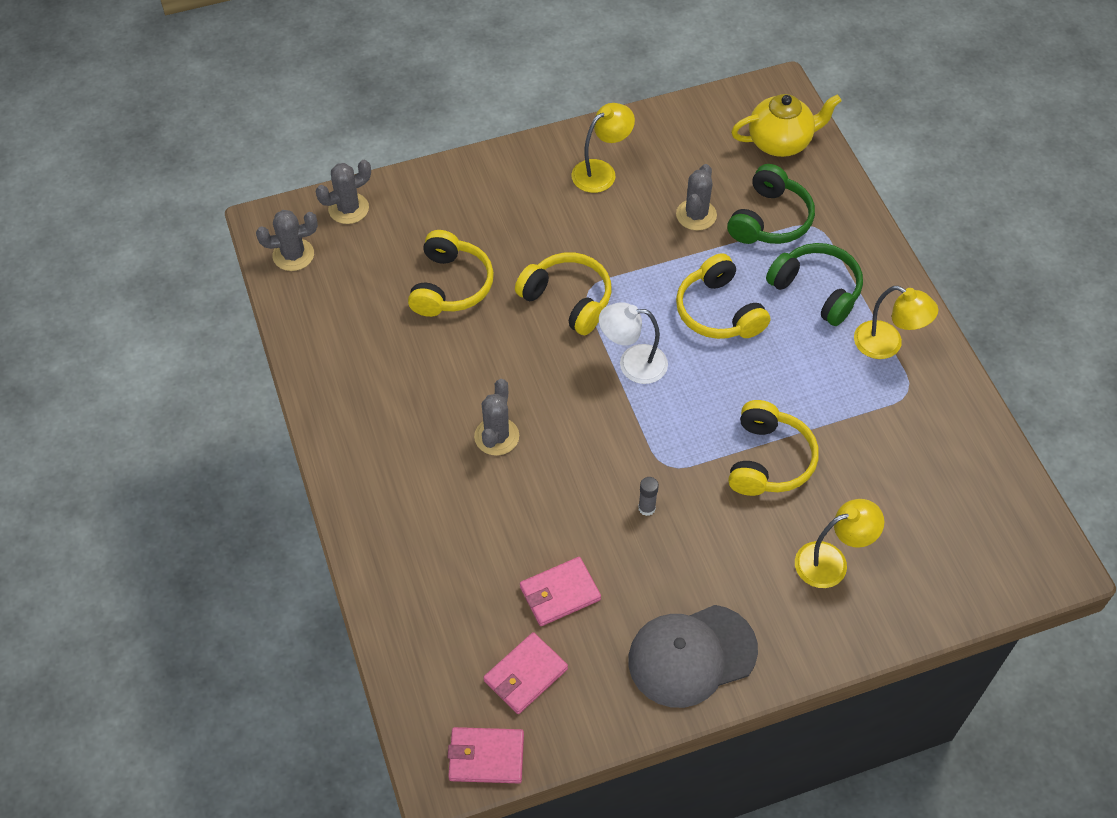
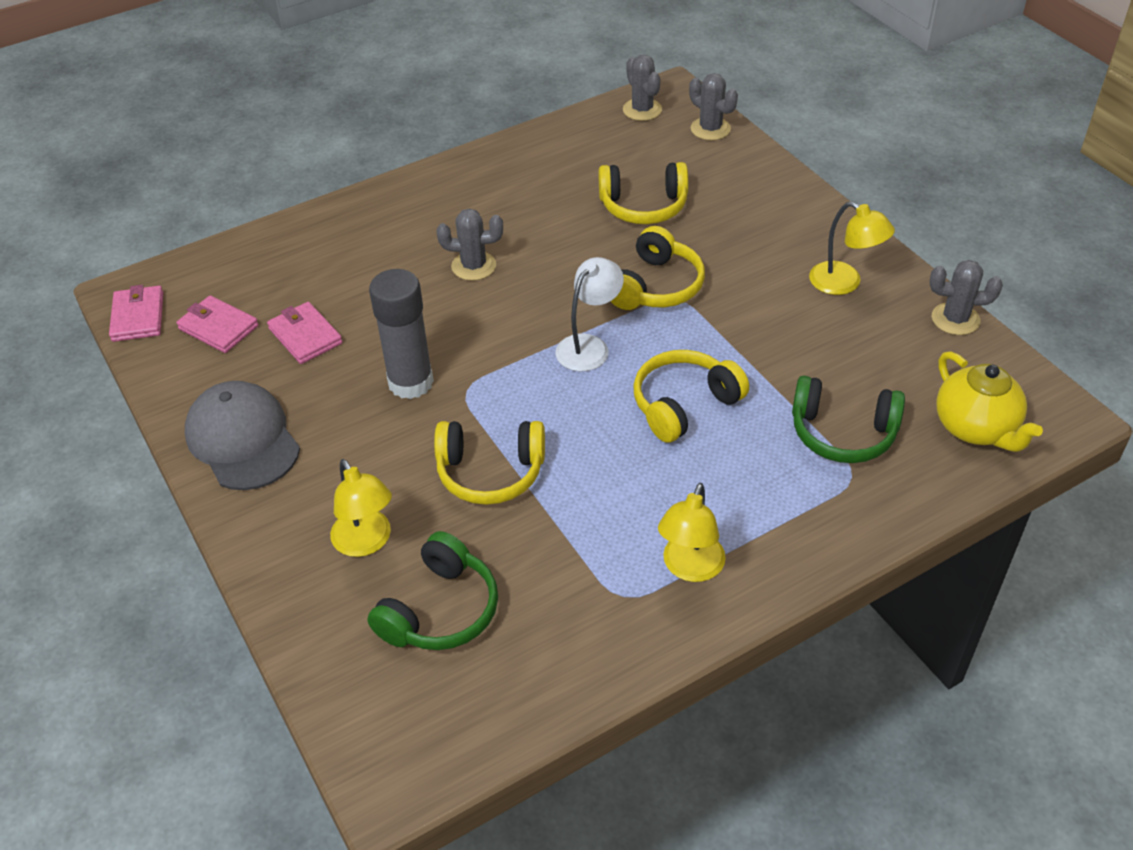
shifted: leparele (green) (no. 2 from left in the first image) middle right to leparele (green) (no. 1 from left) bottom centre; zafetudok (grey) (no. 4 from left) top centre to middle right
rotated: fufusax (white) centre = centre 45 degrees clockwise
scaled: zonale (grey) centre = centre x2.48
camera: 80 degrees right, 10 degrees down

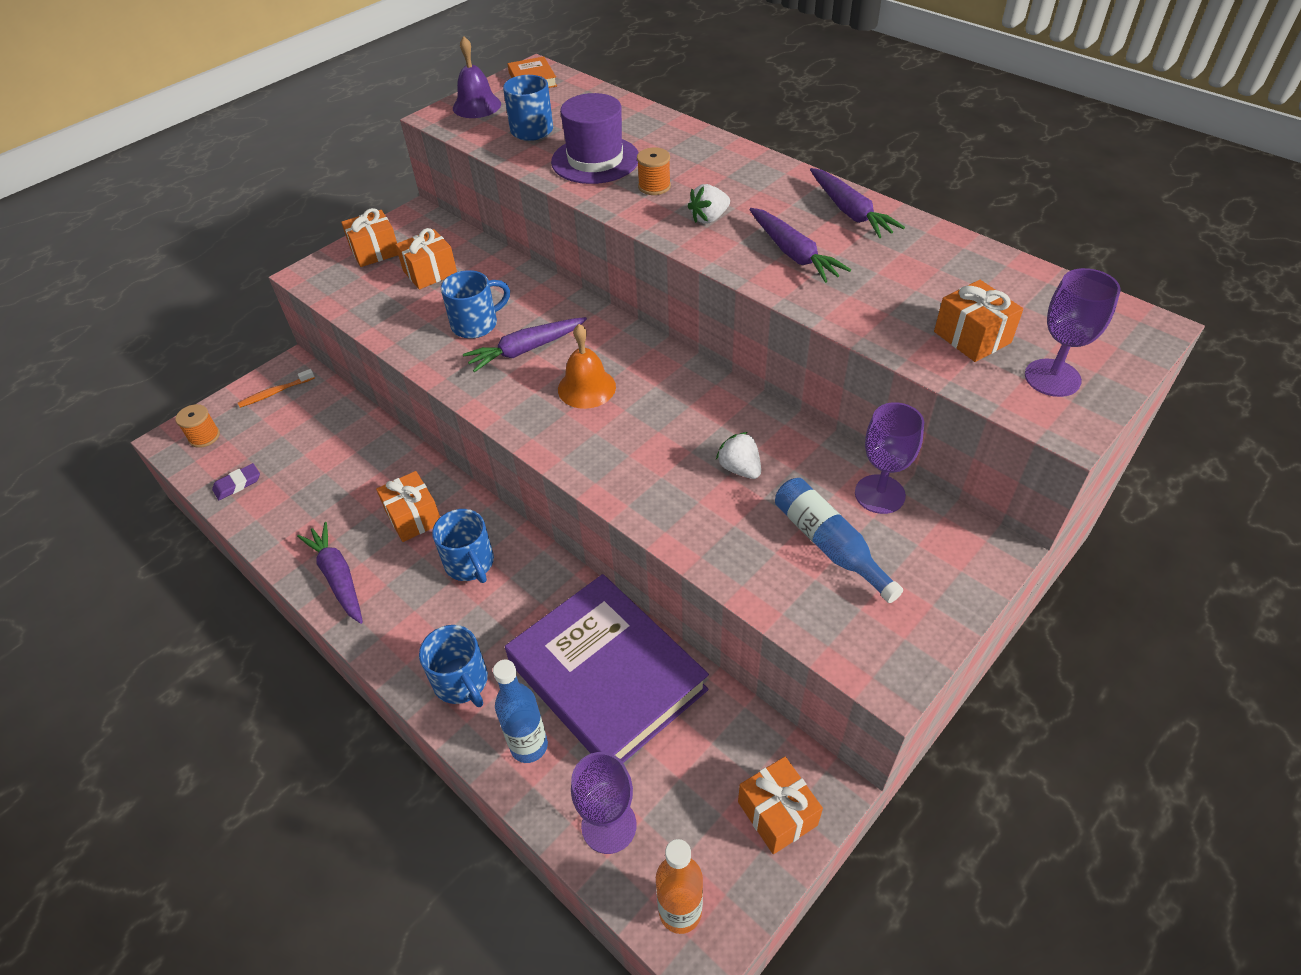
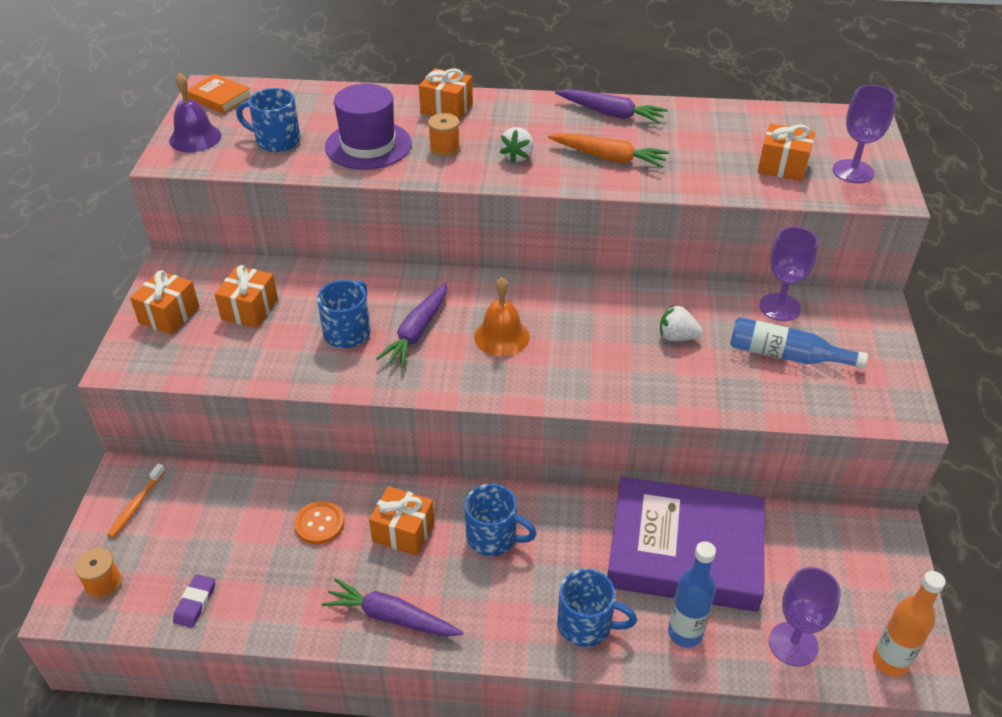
new: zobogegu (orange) bottom left
shifted: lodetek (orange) (no. 4 from left) bottom centre to top centre
repainted: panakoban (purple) (no. 3 from left) top centre to panakoban (orange) top centre
camera: 40 degrees left, 5 degrees down

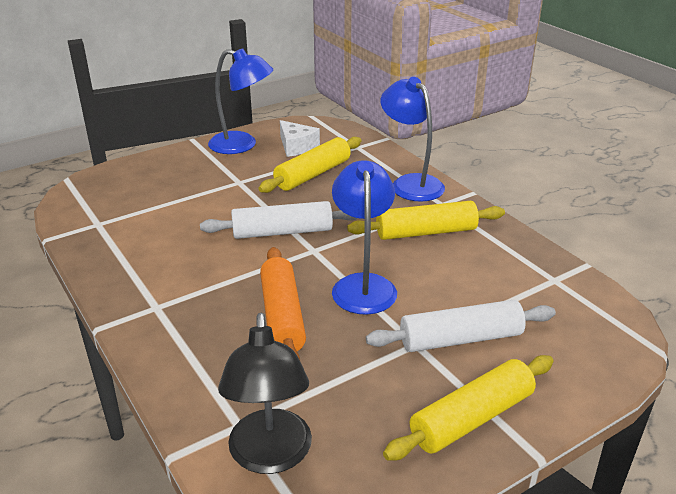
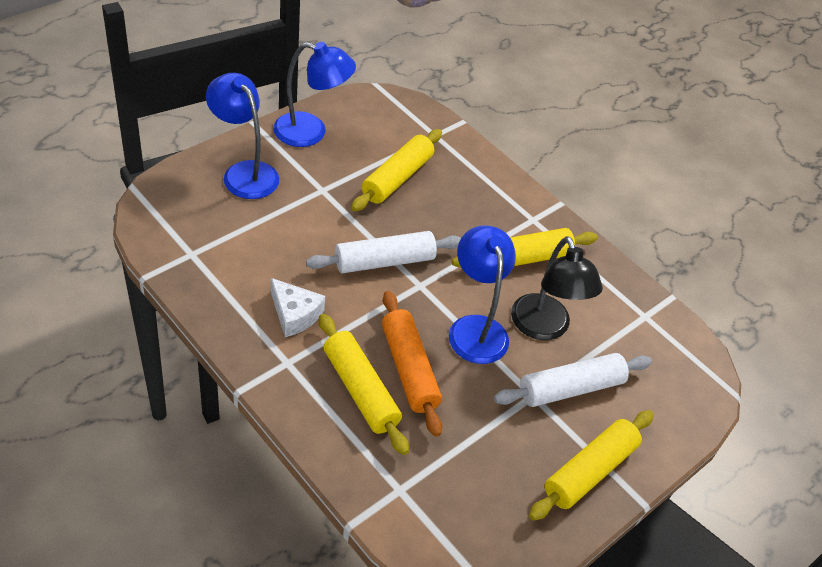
new: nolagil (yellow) (no. 1 from left) bottom centre
shifted: fufusax (blue) (no. 3 from left in the first image) top centre to fufusax (blue) (no. 1 from left) top left; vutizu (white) top centre to centre; fufusax (black) bottom centre to middle right
camera: 15 degrees left, 15 degrees up

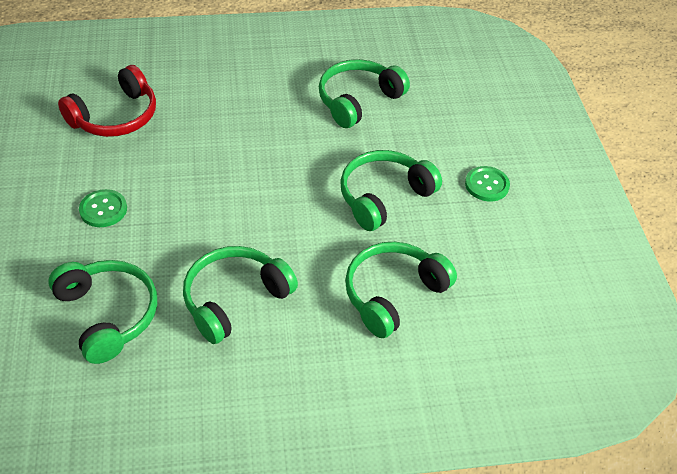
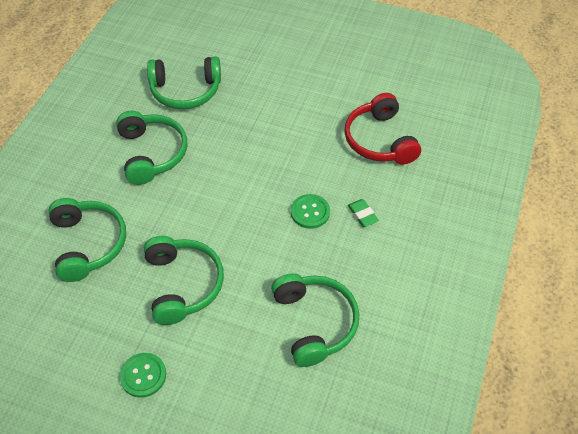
new: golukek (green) centre
shifted: zobogegu (green) (no. 1 from left in the first image) middle left to zobogegu (green) (no. 2 from left) centre
camera: 120 degrees right, 5 degrees up

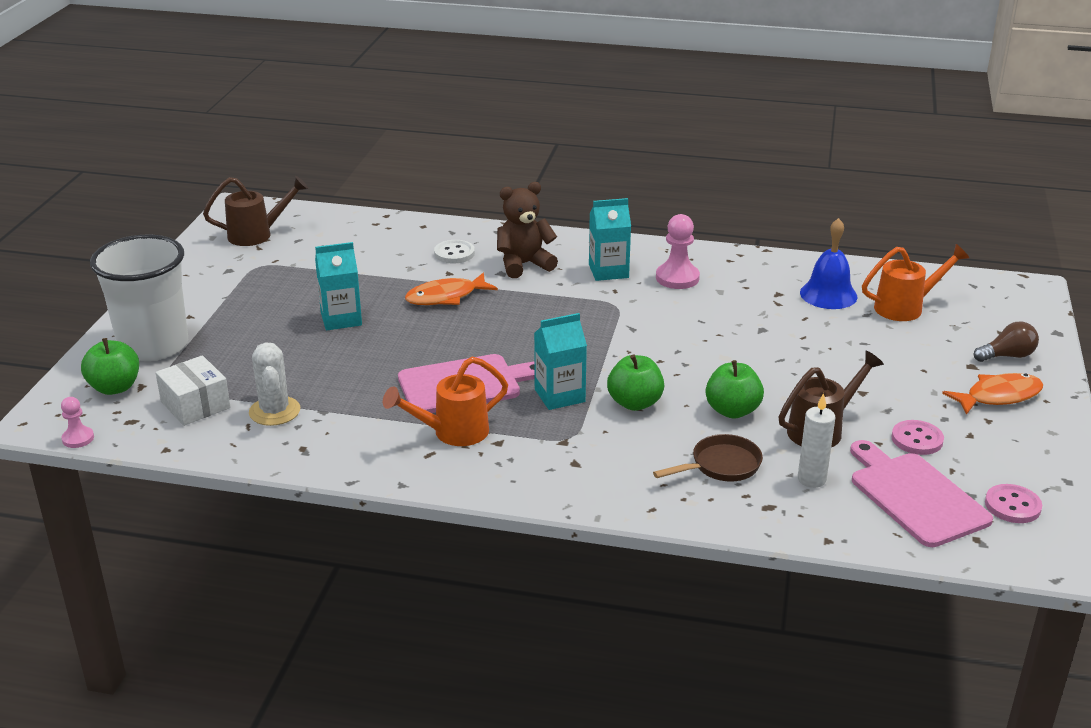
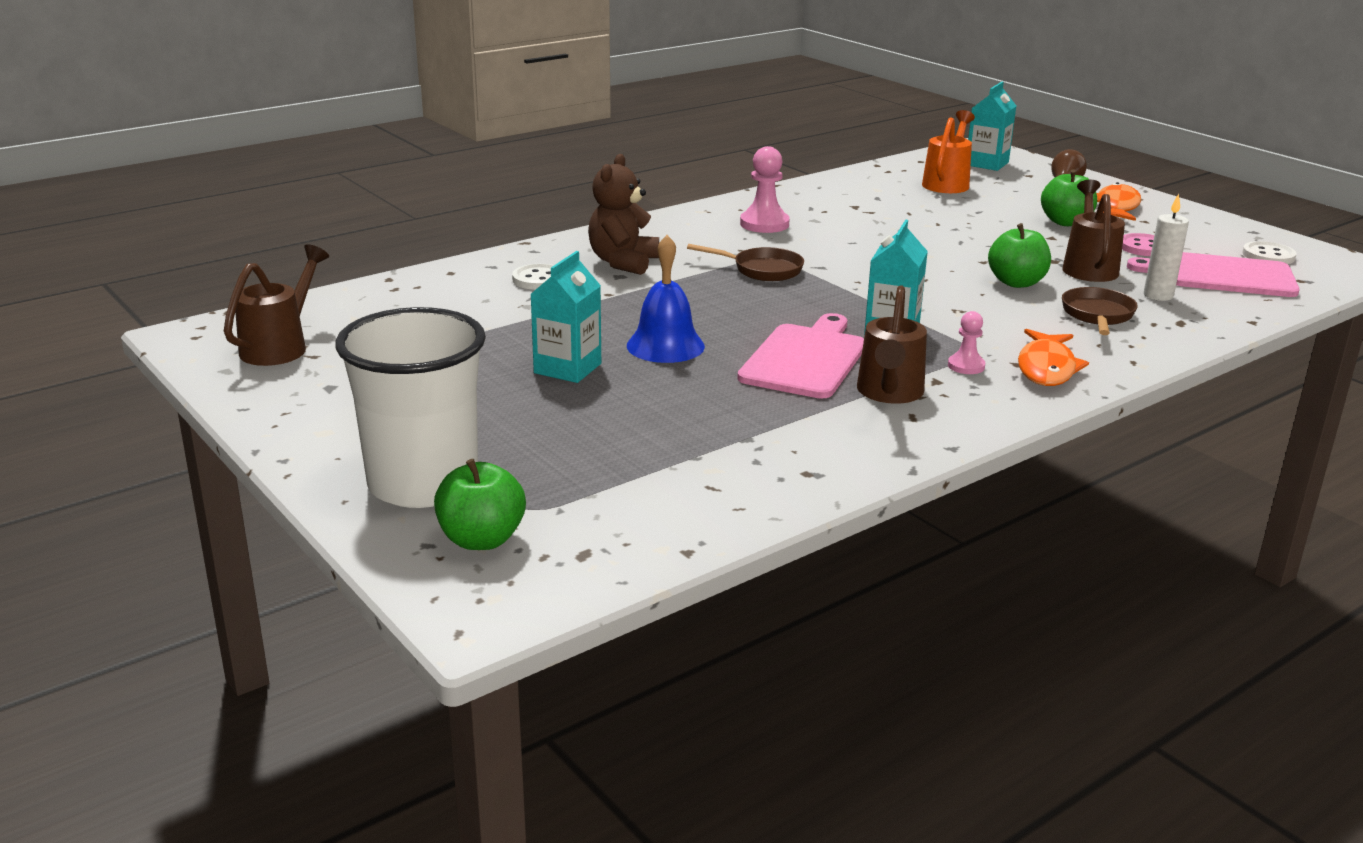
gone: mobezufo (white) middle left; zafetudok (white) middle left
new: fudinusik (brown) (no. 1 from left) top centre
shifted: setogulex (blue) middle right to centre; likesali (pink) (no. 1 from left in the first image) middle left to likesali (pink) (no. 2 from left) middle right; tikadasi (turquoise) (no. 3 from left) top centre to top right; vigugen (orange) (no. 1 from left) centre to middle right; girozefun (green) (no. 2 from left in the first image) centre to girozefun (green) (no. 3 from left) top right
repainted: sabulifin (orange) (no. 1 from left) centre to sabulifin (brown) (no. 2 from left) centre; zobogegu (pink) (no. 2 from left) bottom right to zobogegu (white) (no. 2 from left) top right
camera: 50 degrees left, 5 degrees down

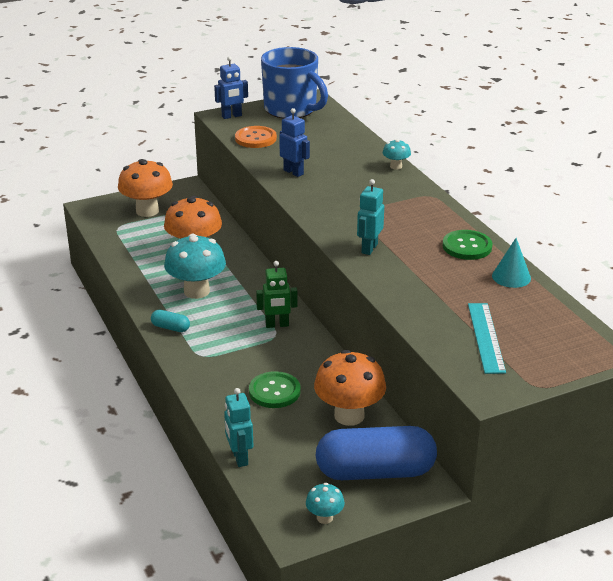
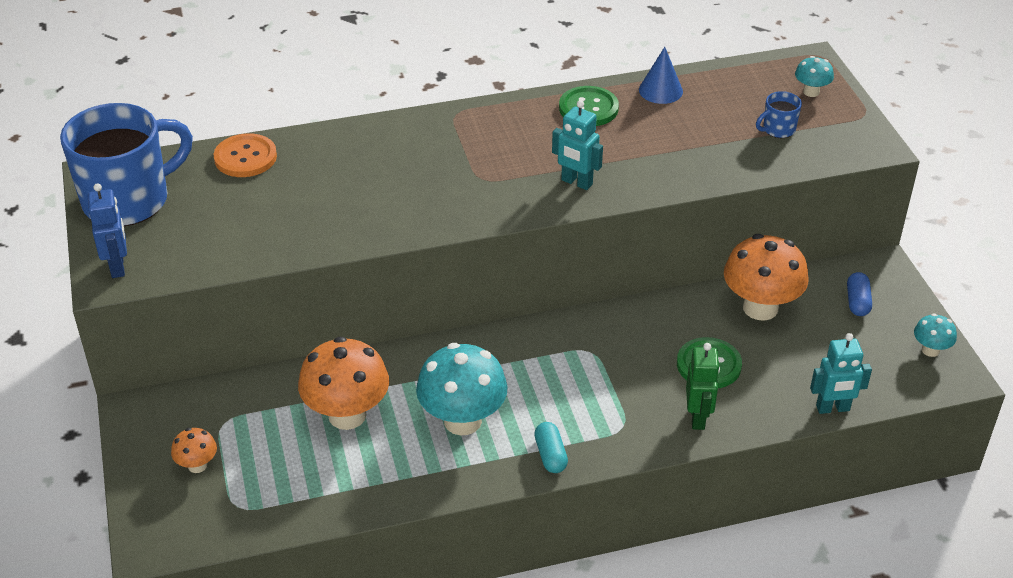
gone: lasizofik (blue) (no. 2 from left) top centre
shifted: zobogegu (orange) top centre to top left; lasizofik (green) centre to bottom right; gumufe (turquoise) (no. 3 from left in the first image) top centre to gumufe (turquoise) (no. 2 from left) top right
swapped: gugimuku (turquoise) middle right to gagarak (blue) (no. 2 from left) top right
repainted: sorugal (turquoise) middle right to sorugal (blue) top centre
rotated: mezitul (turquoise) middle left = bottom centre 45 degrees counterclockwise
scaled: gumufe (orange) (no. 1 from left) top left = bottom left x0.49; mezitul (blue) bottom centre = middle right x0.41
camera: 80 degrees left, 10 degrees up

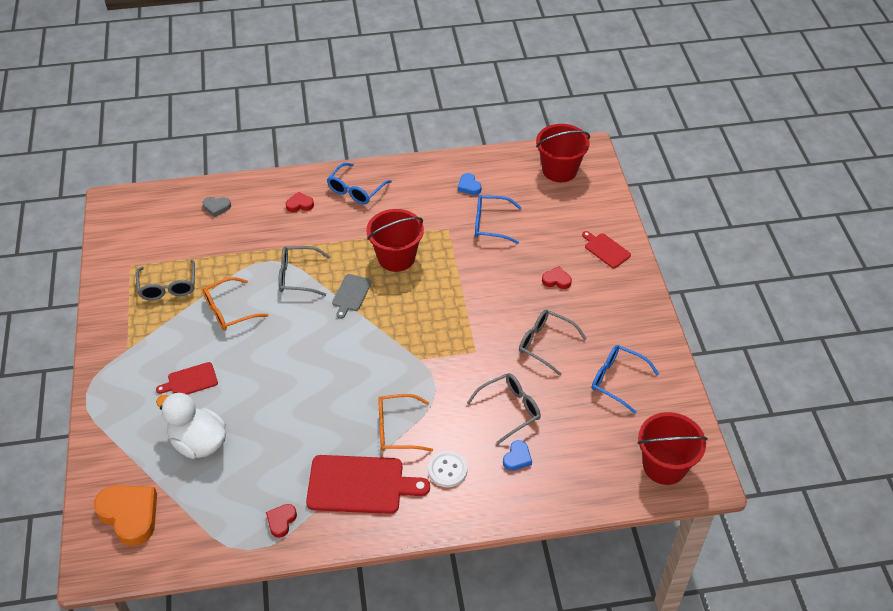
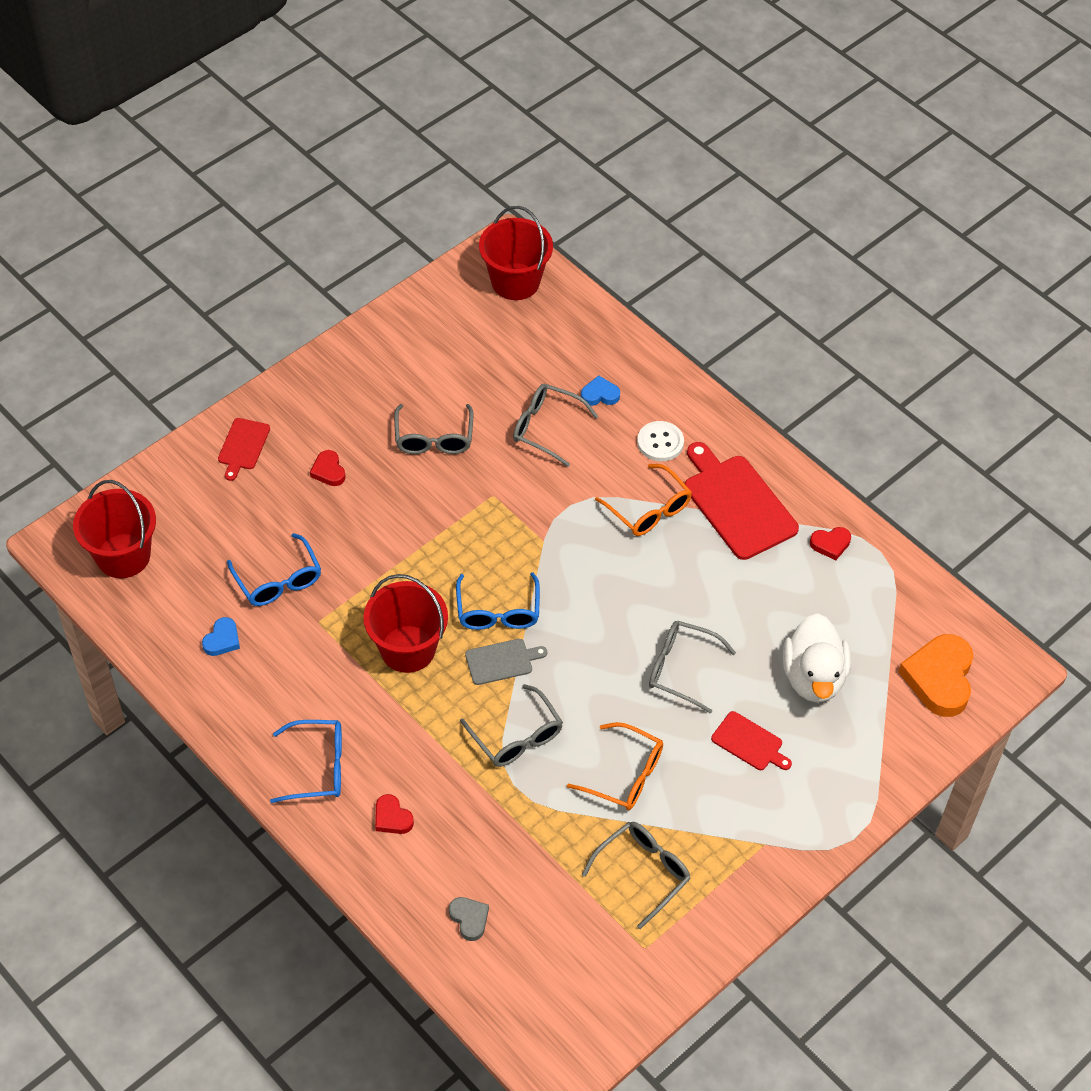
new: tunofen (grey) (no. 5 from left) centre
shifted: tunofen (blue) (no. 3 from left) middle right to centre
camera: 125 degrees left, 5 degrees up

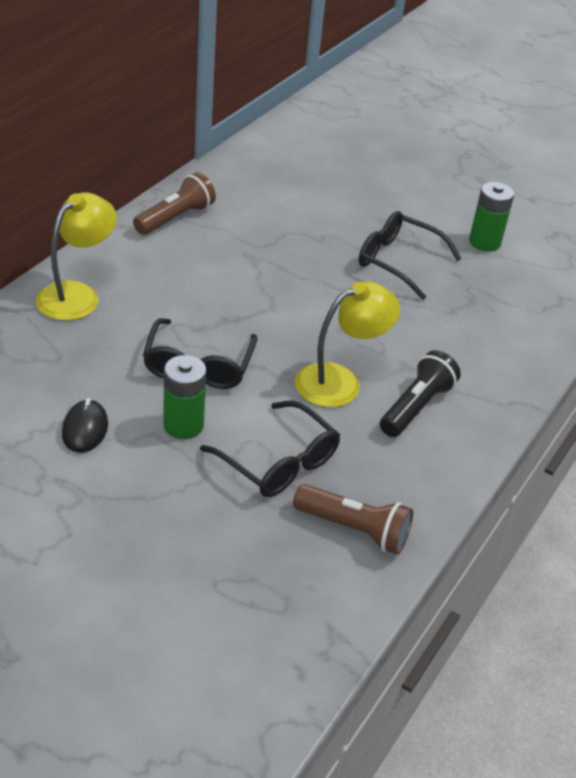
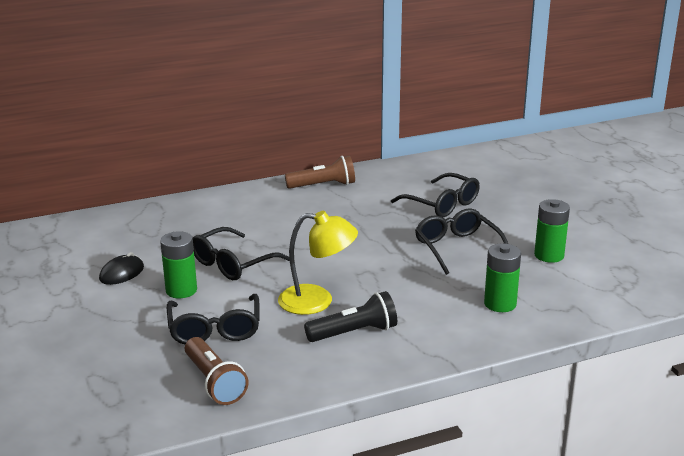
gone: fufusax (yellow) (no. 1 from left) top left
new: tunofen (black) (no. 3 from left) centre; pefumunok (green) (no. 2 from left) middle right
camera: 40 degrees right, 15 degrees down

